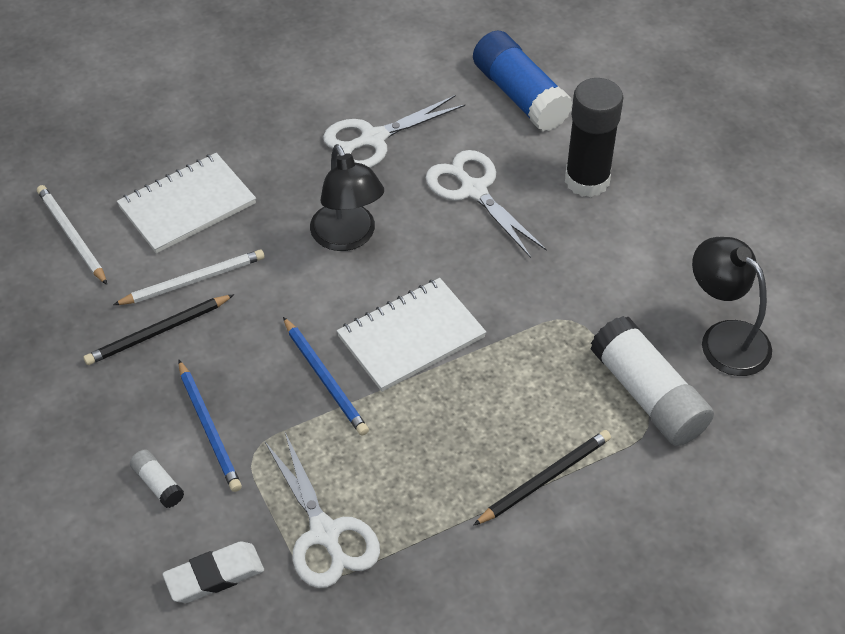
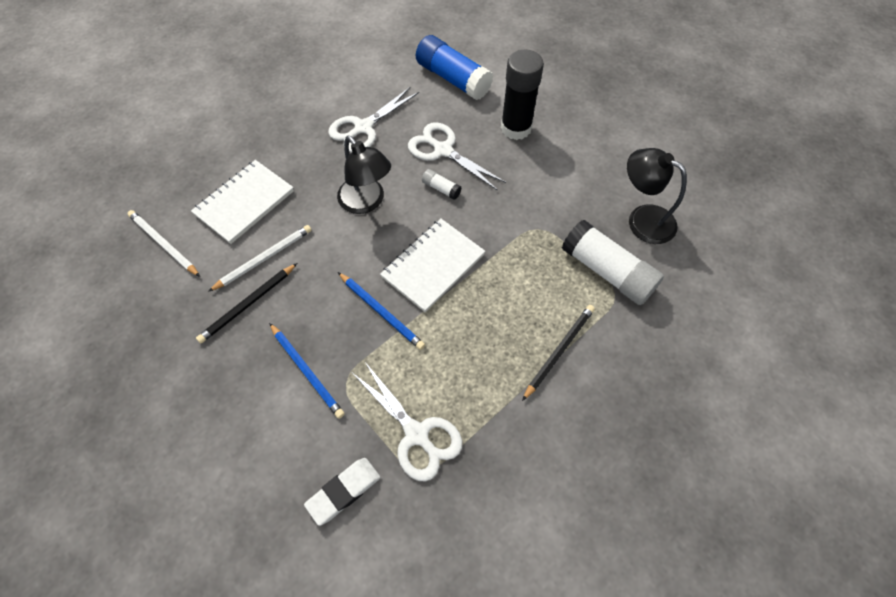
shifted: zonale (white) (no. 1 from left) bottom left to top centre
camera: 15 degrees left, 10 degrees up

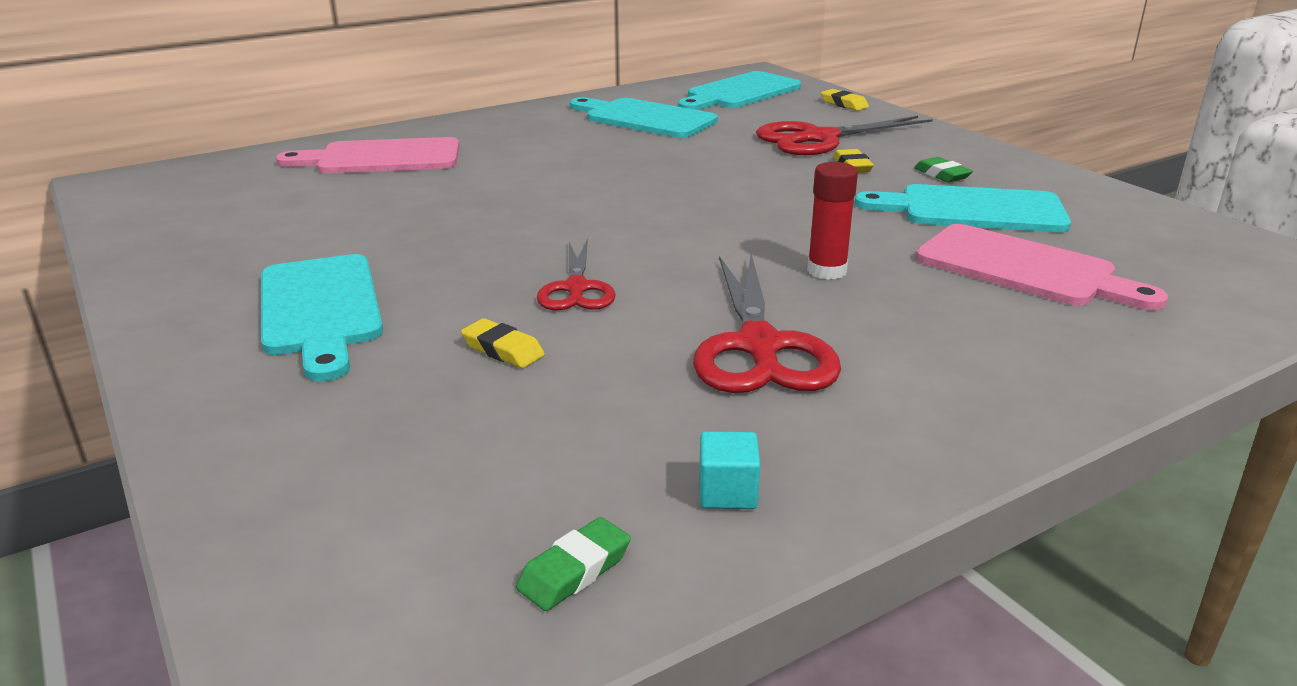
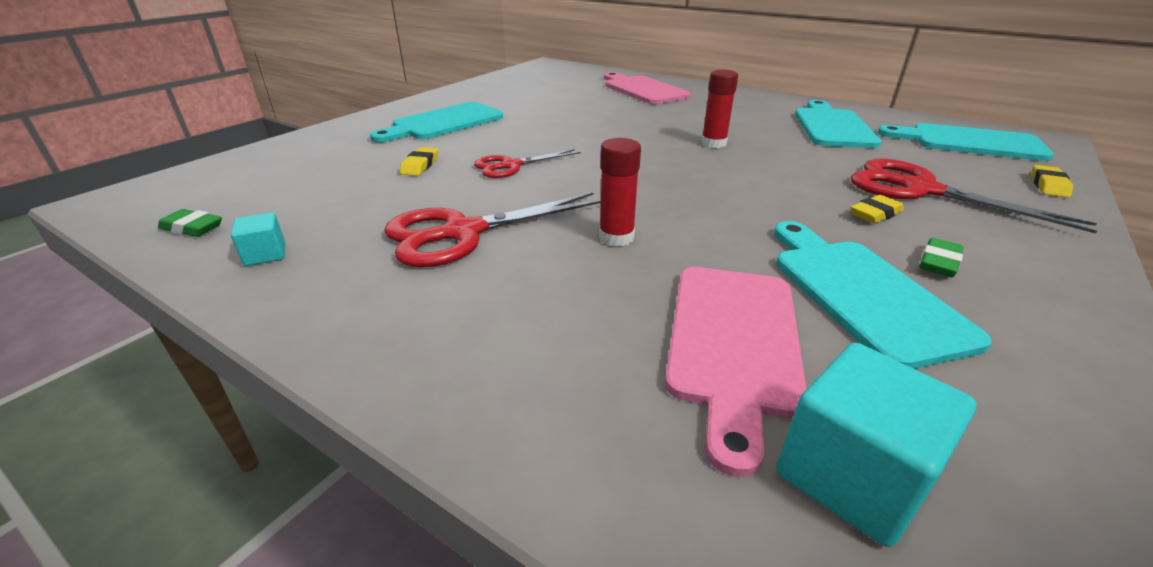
new: zonale (red) (no. 2 from left) top centre; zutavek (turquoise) (no. 2 from left) bottom right
camera: 65 degrees right, 5 degrees up

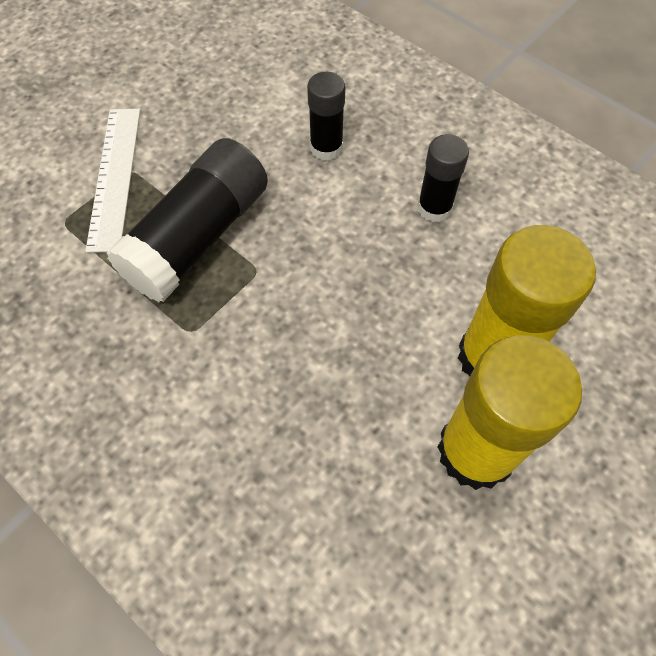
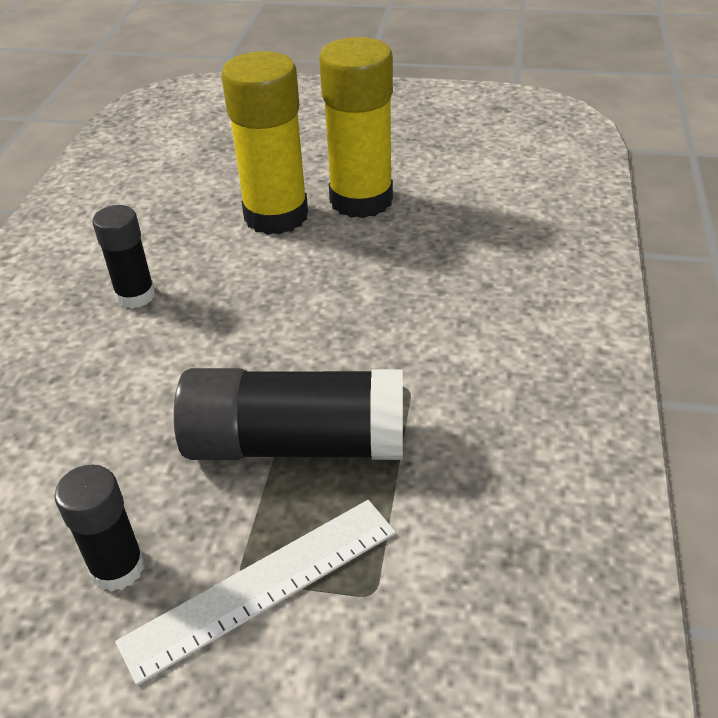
shifted: zonale (black) (no. 2 from left in the first image) top centre to zonale (black) (no. 1 from left) bottom left
camera: 120 degrees left, 20 degrees down

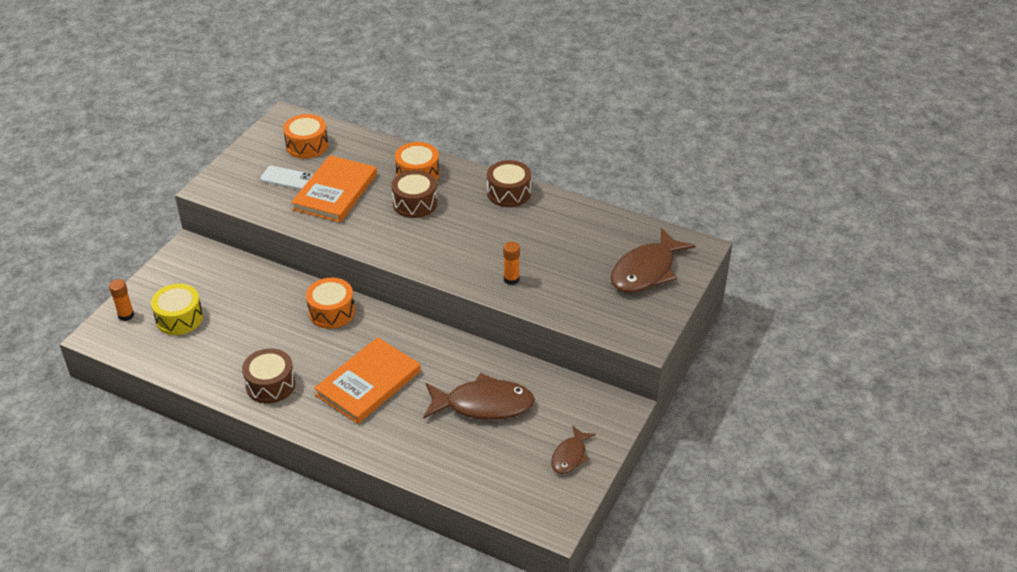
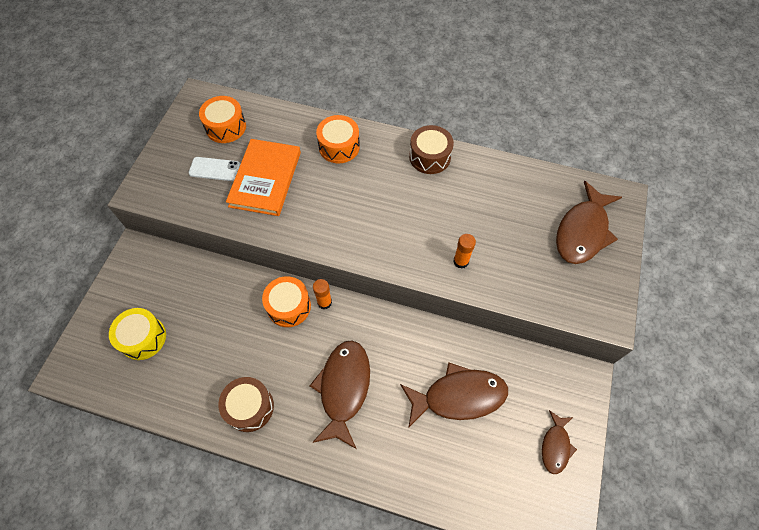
gone: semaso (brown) (no. 2 from left) centre
shifted: zonale (orange) (no. 1 from left) middle left to centre
swapped: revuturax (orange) (no. 2 from left) centre to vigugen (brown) (no. 1 from left) bottom centre
camera: 10 degrees left, 20 degrees up

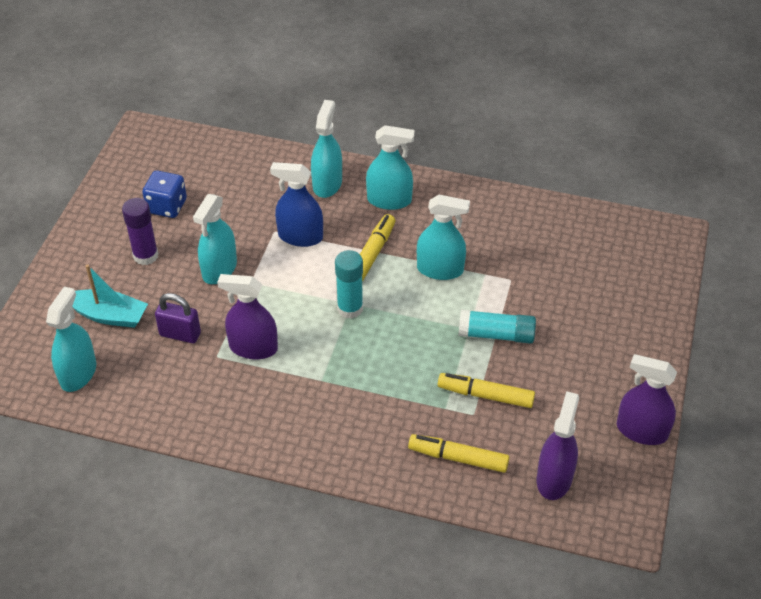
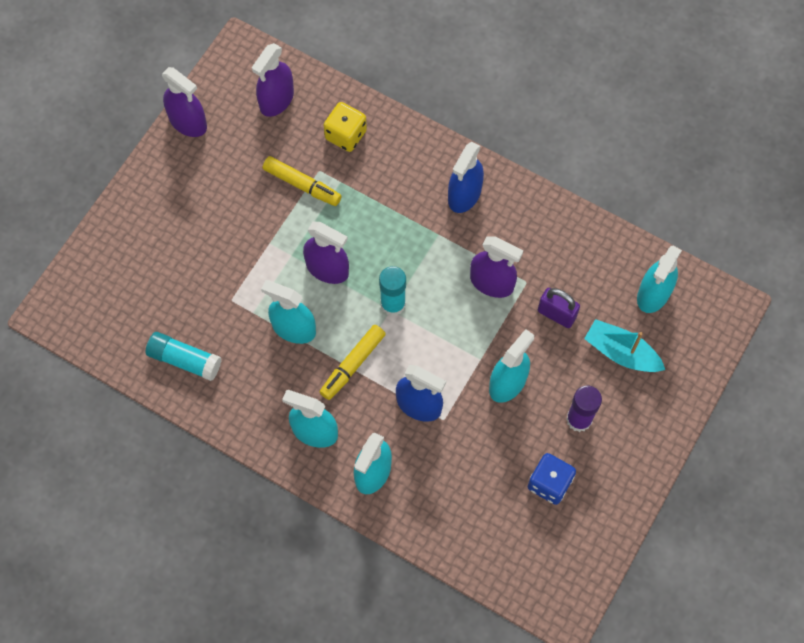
new: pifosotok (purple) (no. 3 from left) centre; pifosotok (blue) (no. 2 from left) top centre
shifted: zonale (turquoise) (no. 2 from left in the first image) centre to zonale (turquoise) (no. 1 from left) middle left
swapped: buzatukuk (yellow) (no. 2 from left) bottom centre to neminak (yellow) top centre
camera: 165 degrees left, 20 degrees up

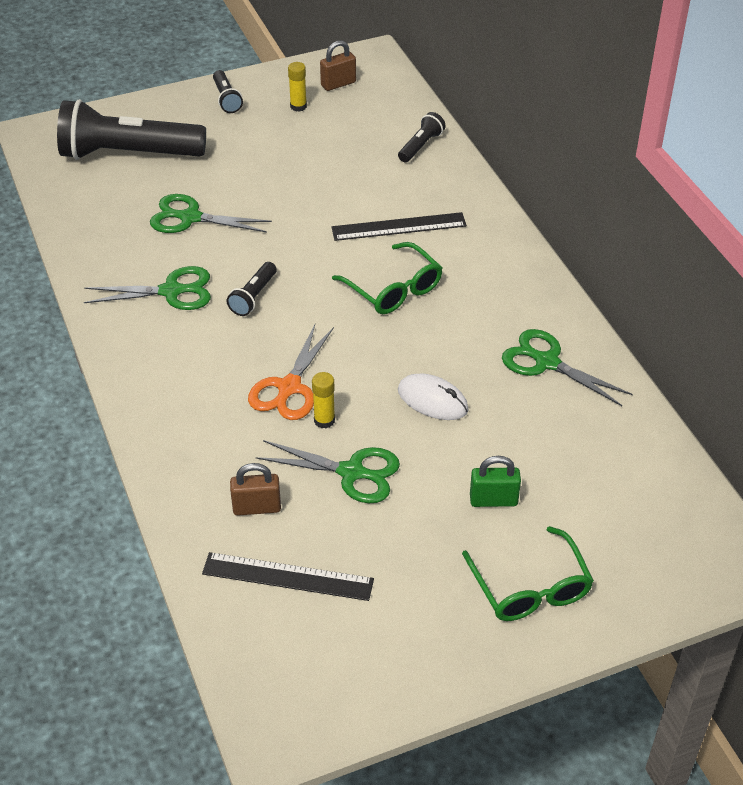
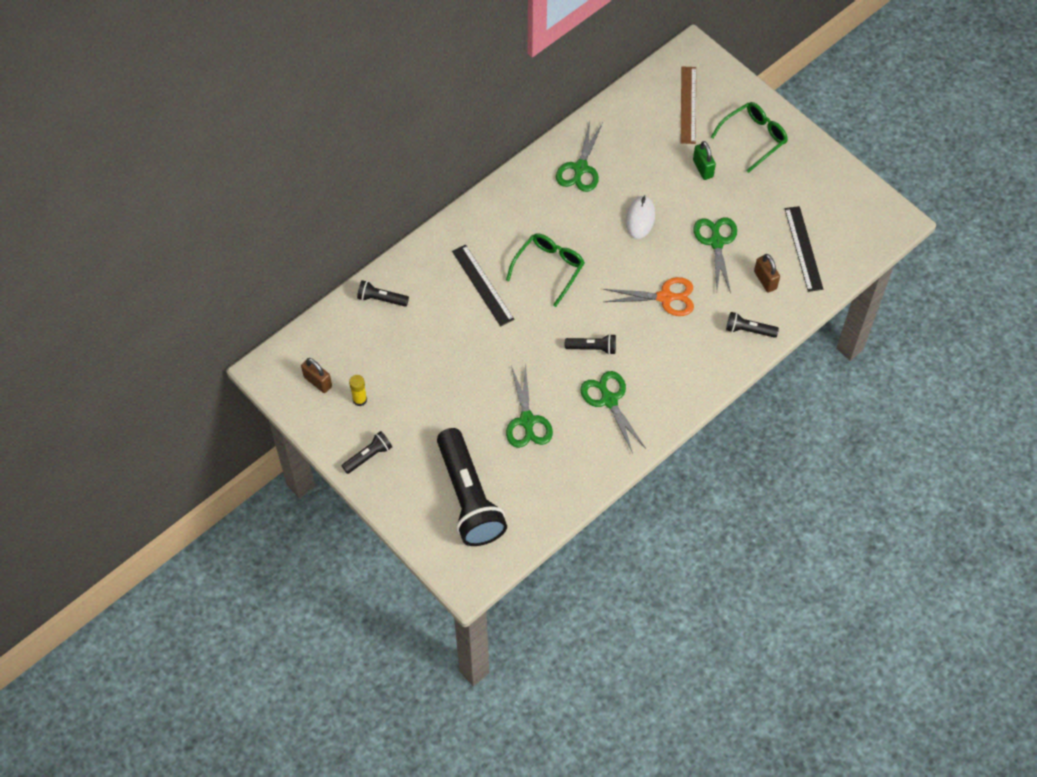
gone: zonale (yellow) (no. 2 from left) centre
new: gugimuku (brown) top centre; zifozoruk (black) (no. 5 from left) middle right
camera: 110 degrees left, 15 degrees up

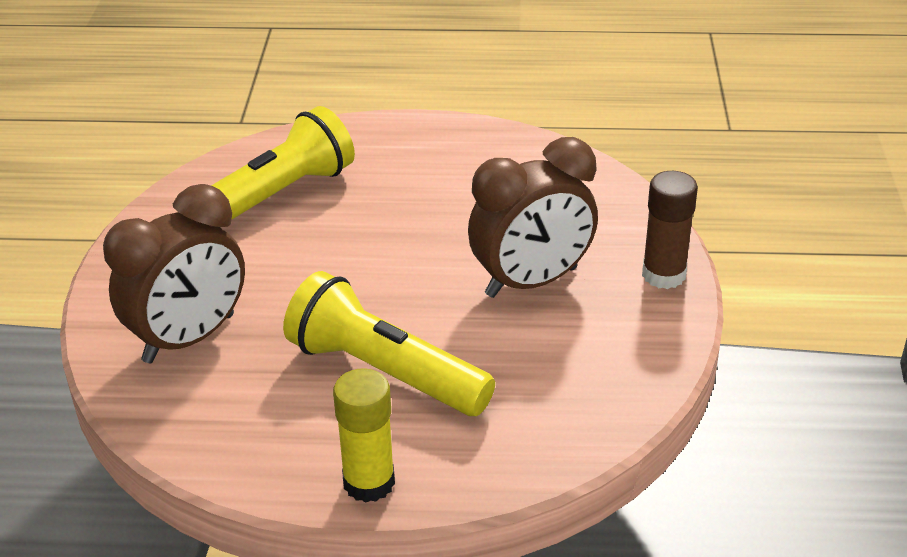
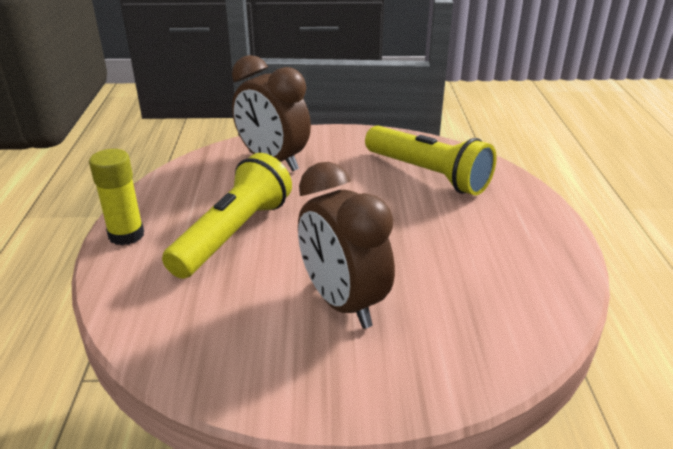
gone: zonale (brown) middle right
camera: 85 degrees right, 5 degrees down

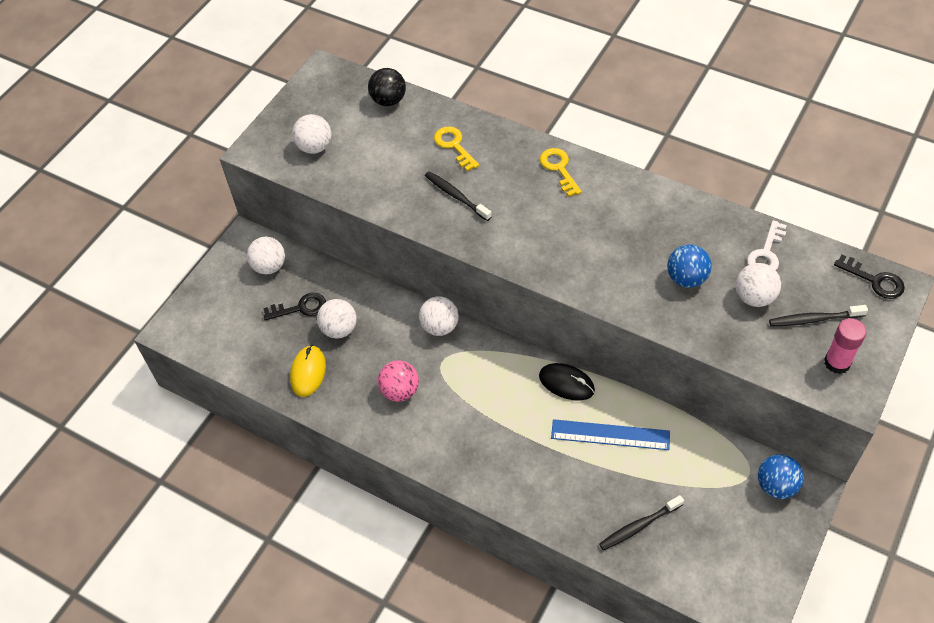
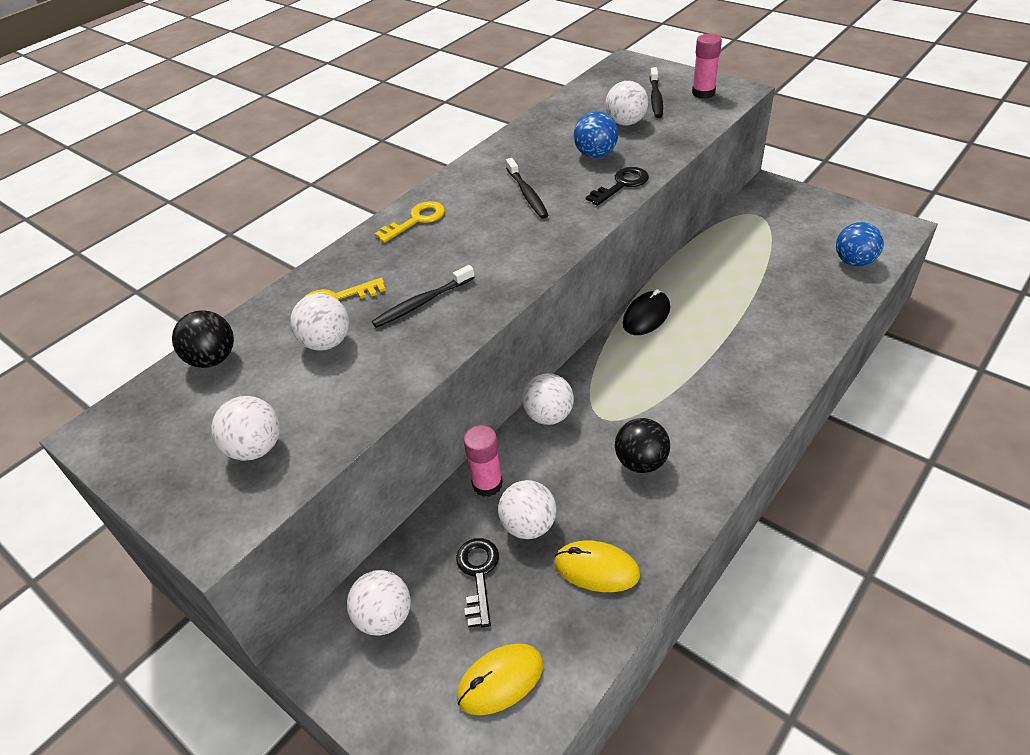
gone: gugimuku (blue) bottom centre; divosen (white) middle right
new: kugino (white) (no. 2 from left) middle left; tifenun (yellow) (no. 1 from left) bottom centre; zonale (pink) (no. 1 from left) centre
shifted: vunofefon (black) (no. 2 from left) bottom right to top centre; divosen (black) (no. 2 from left) middle right to top centre; kugino (blue) (no. 2 from left) bottom right to top right
repainted: kugino (pink) centre to kugino (black) (no. 2 from left) centre
rotated: divosen (yellow) (no. 2 from left) top centre = top centre 150 degrees clockwise
camera: 80 degrees left, 10 degrees down

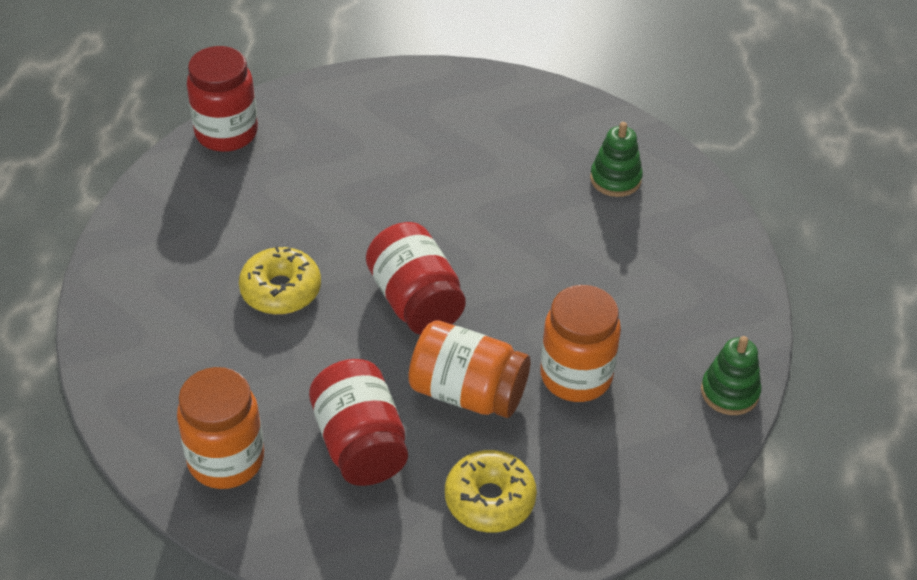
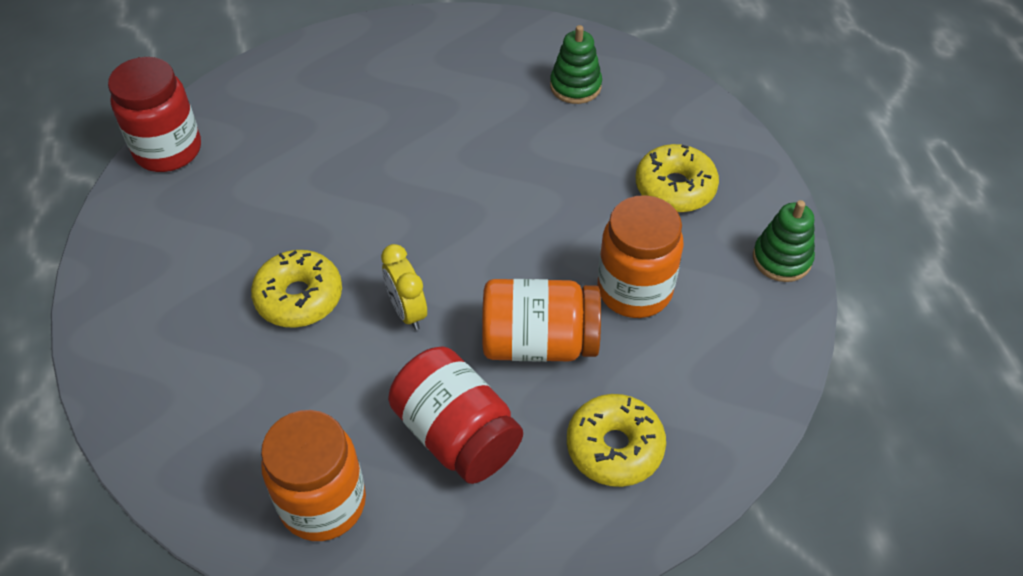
gone: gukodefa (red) (no. 3 from left) centre
new: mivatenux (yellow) centre; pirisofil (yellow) (no. 3 from left) top centre
camera: 20 degrees left, 5 degrees up

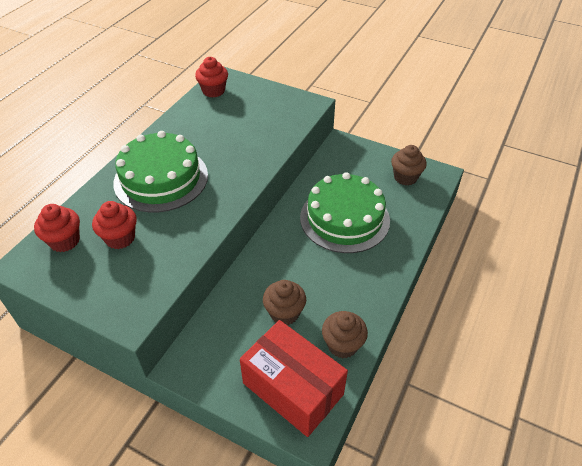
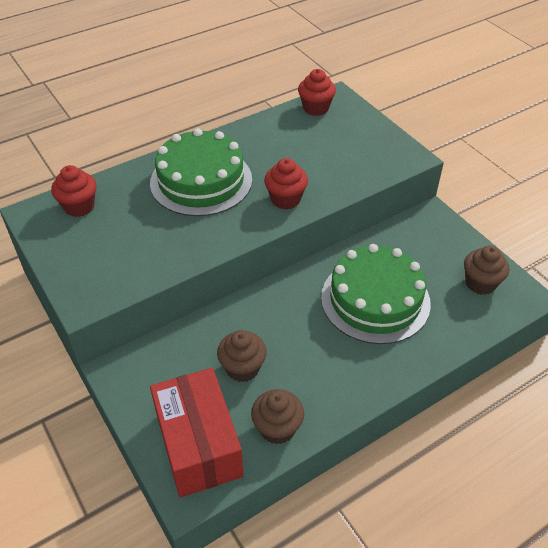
shifted: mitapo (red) (no. 2 from left) middle left to centre
camera: 30 degrees right, 0 degrees up

